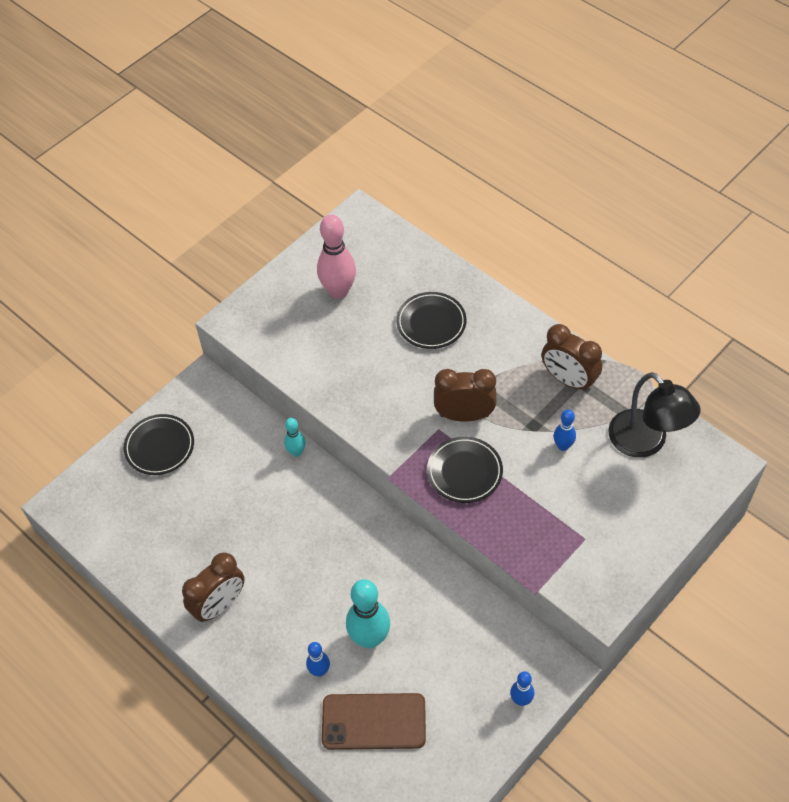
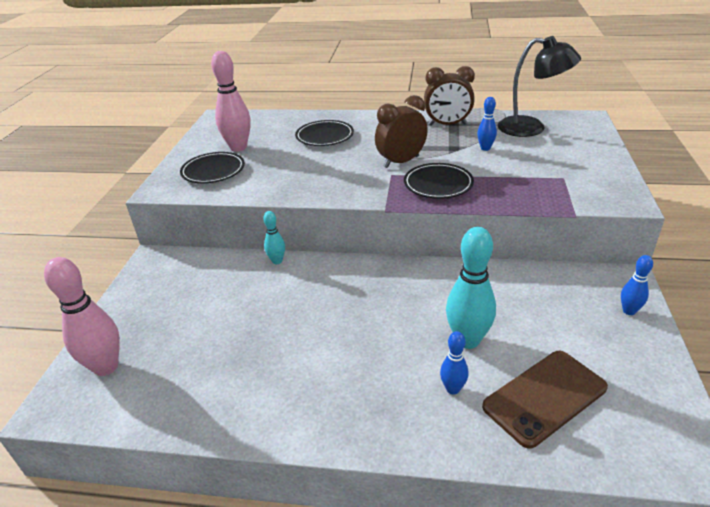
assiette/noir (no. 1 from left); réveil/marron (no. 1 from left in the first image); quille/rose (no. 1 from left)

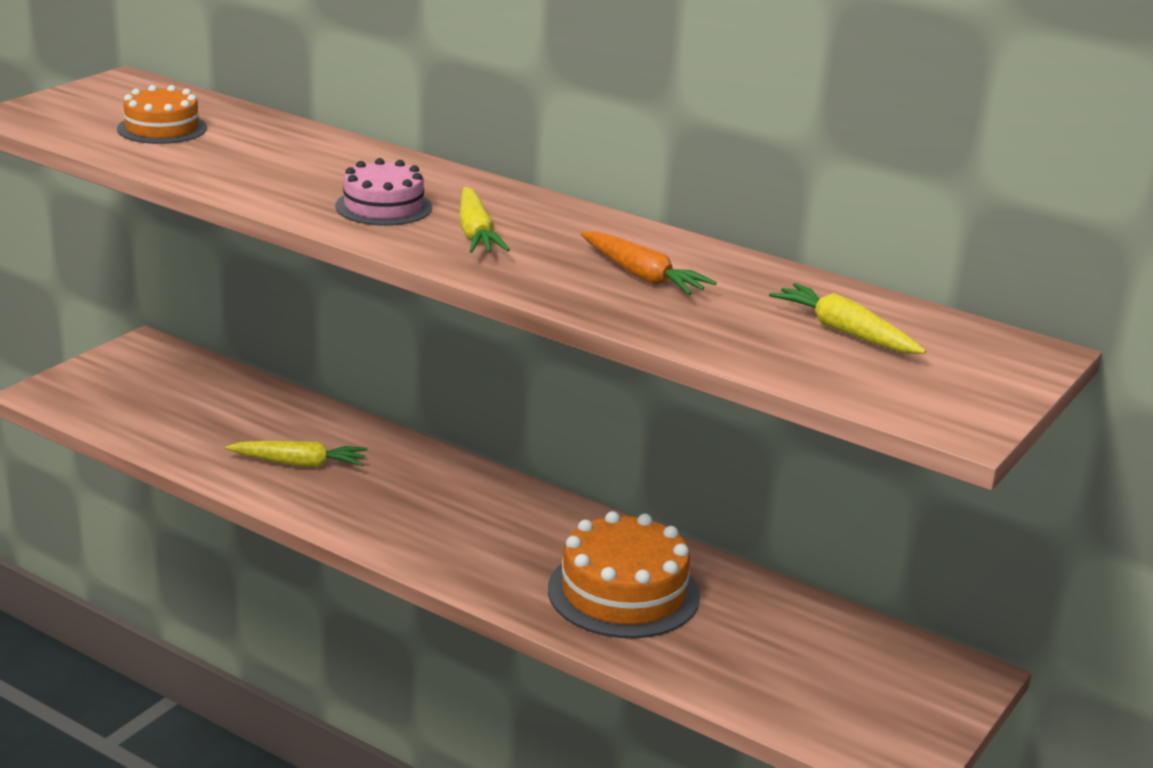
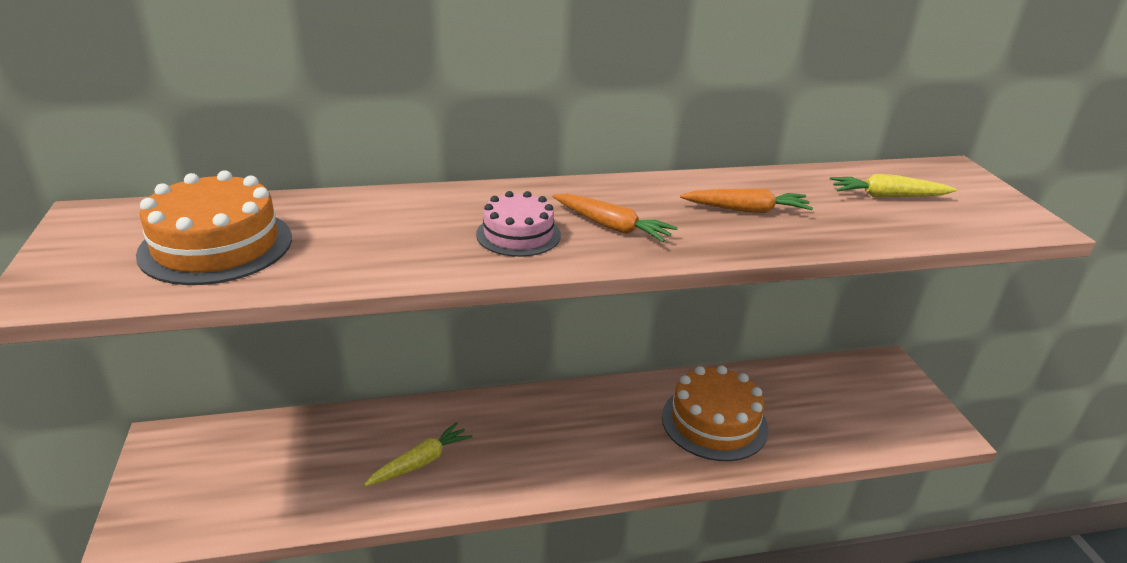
gâteau/orange (no. 1 from left); carotte/orange (no. 1 from left)

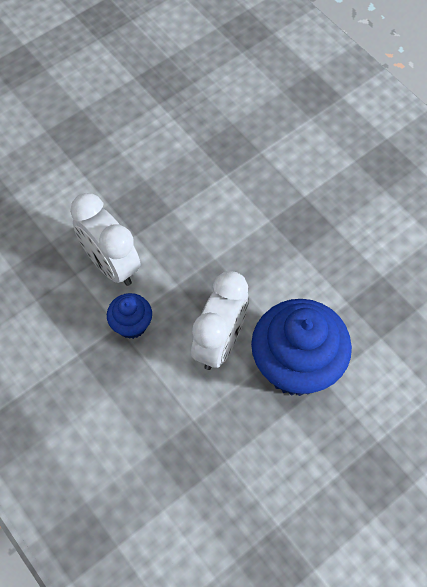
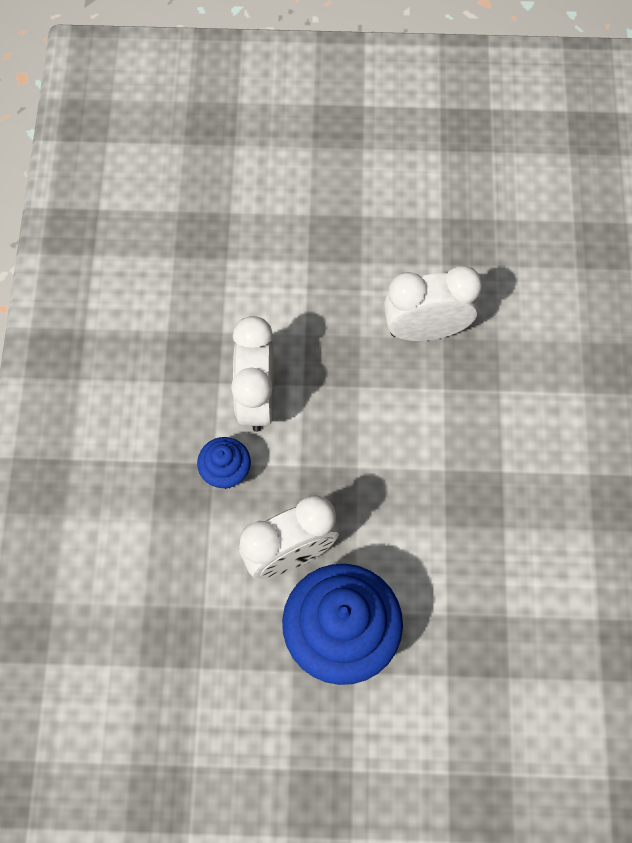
réveil/blanc (no. 3 from left)

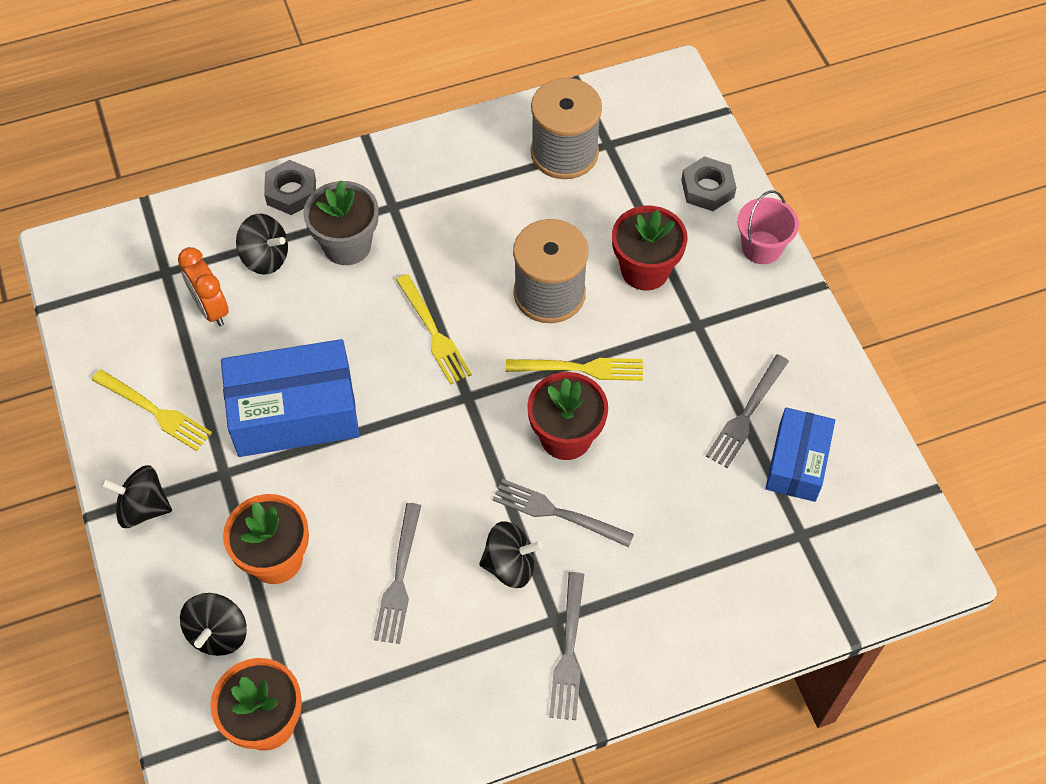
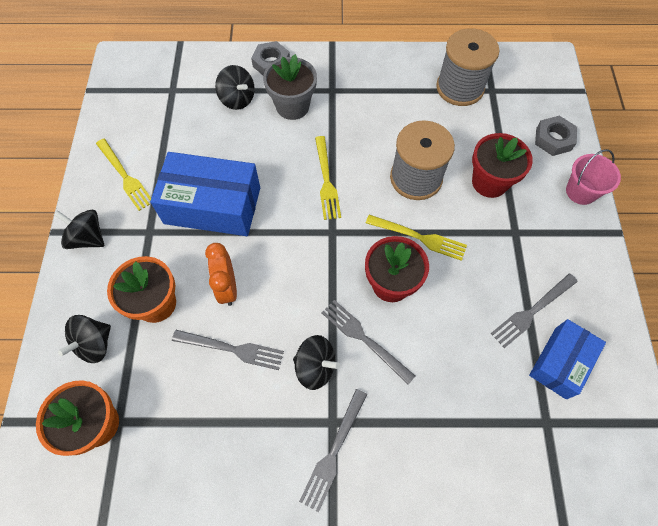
réveil/orange; fourchette/gris (no. 1 from left)

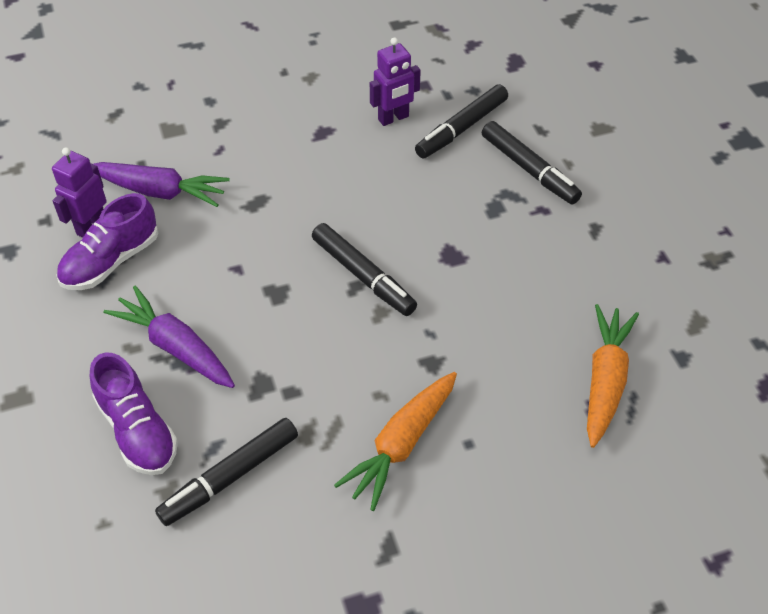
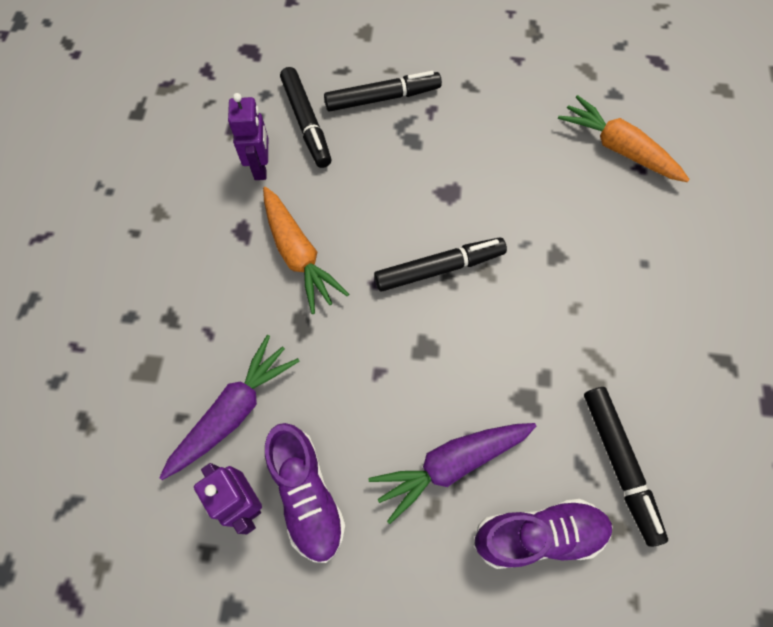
carotte/orange (no. 1 from left)

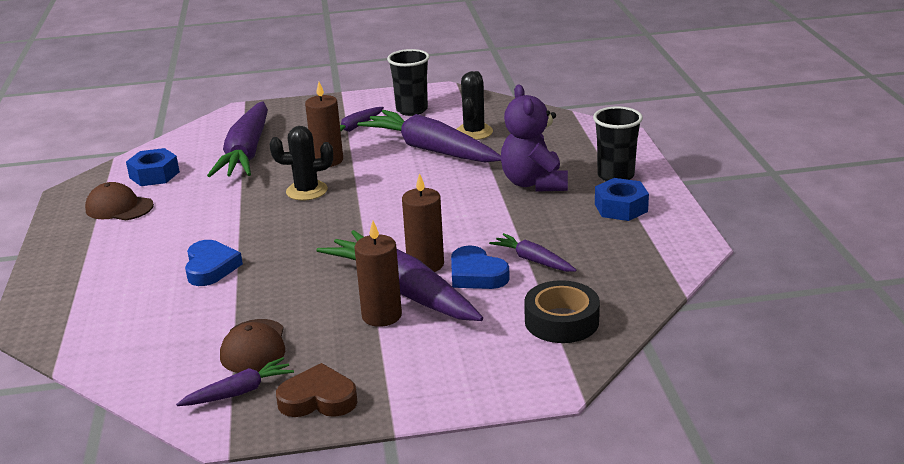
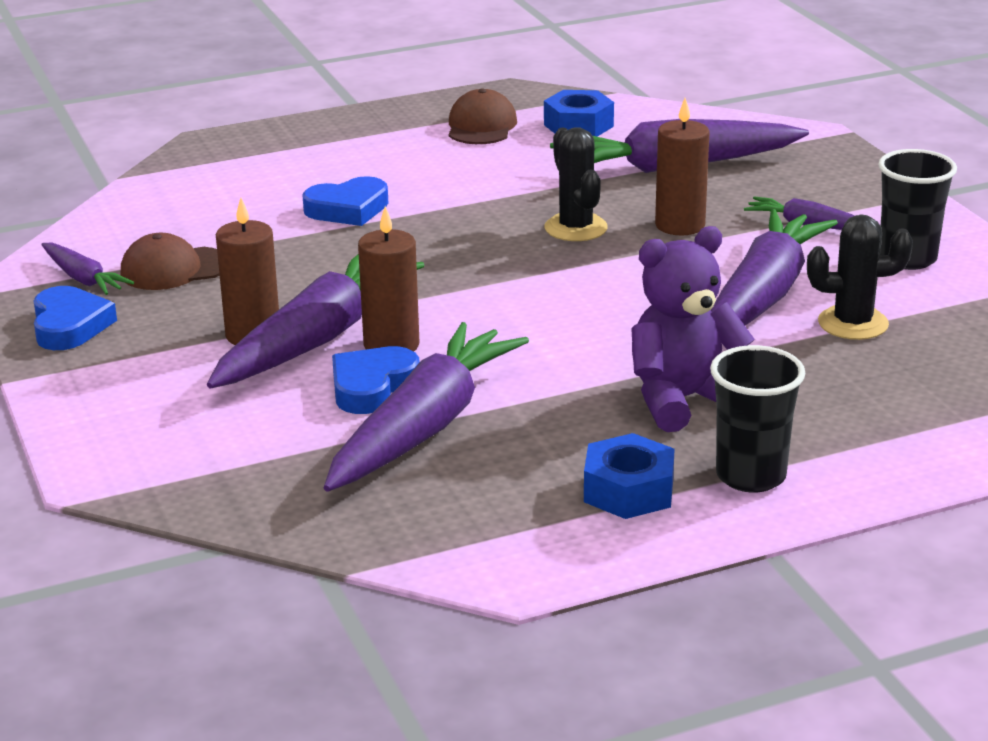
carotte/violet (no. 3 from left); ruban adhésif/noir; cœur/bleu (no. 1 from left)

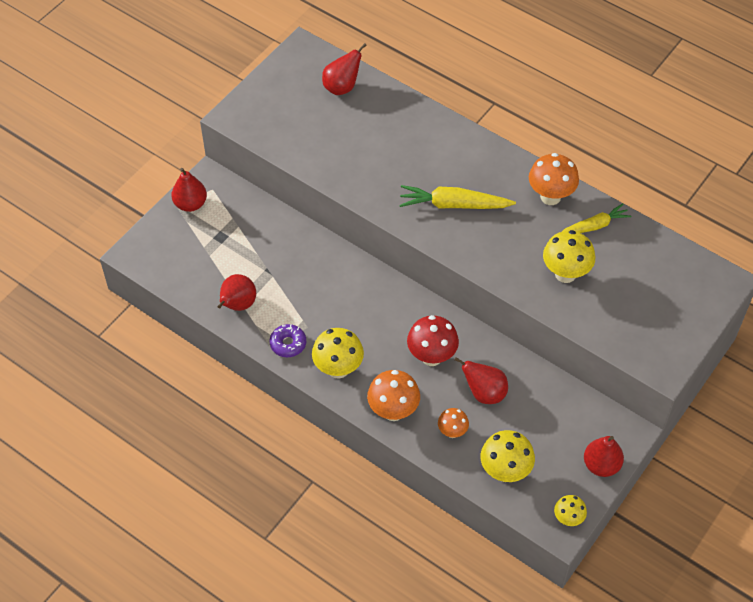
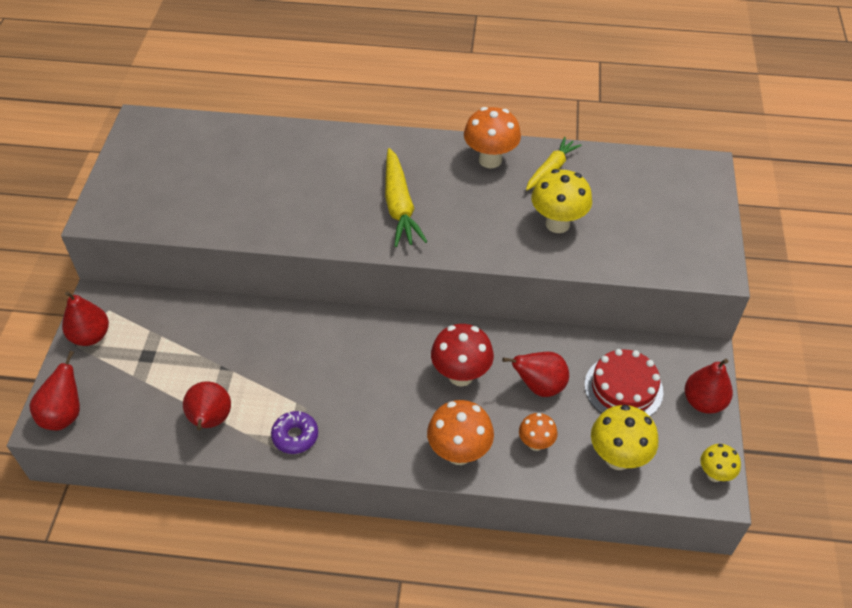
poire/rouge (no. 1 from left); carotte/jaune (no. 1 from left); champignon/jaune (no. 1 from left in the first image); gâteau/rouge

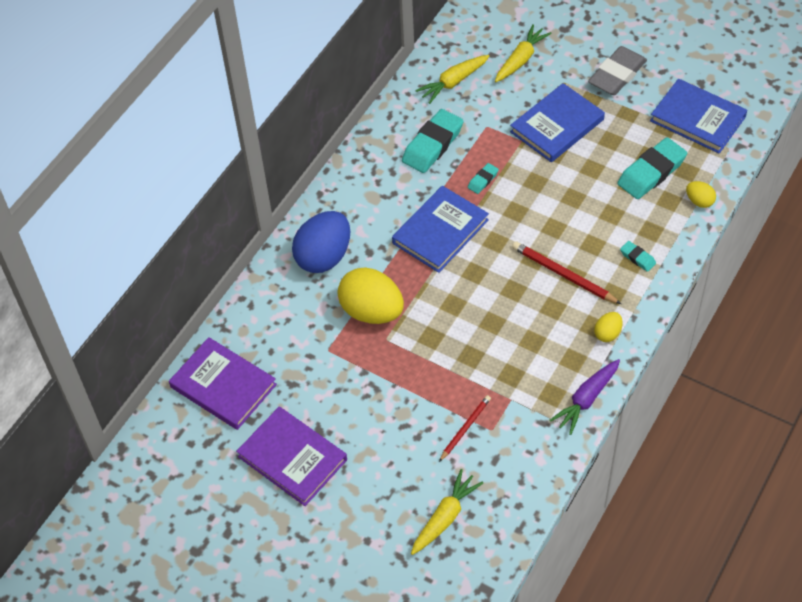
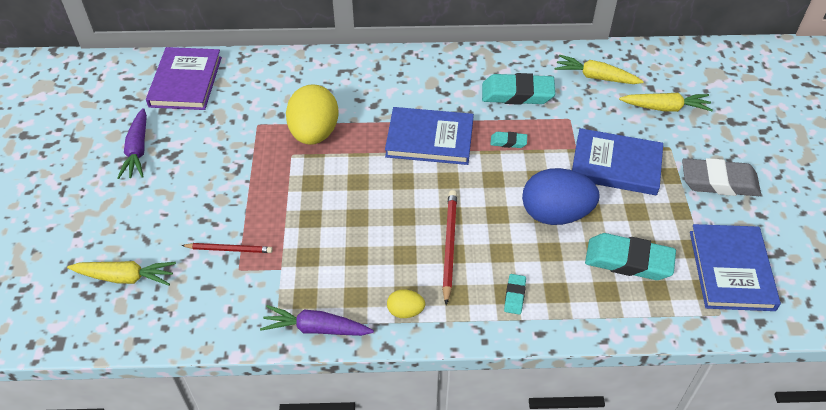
œuf/jaune (no. 3 from left in the first image); œuf/bleu; carotte/violet (no. 1 from left)

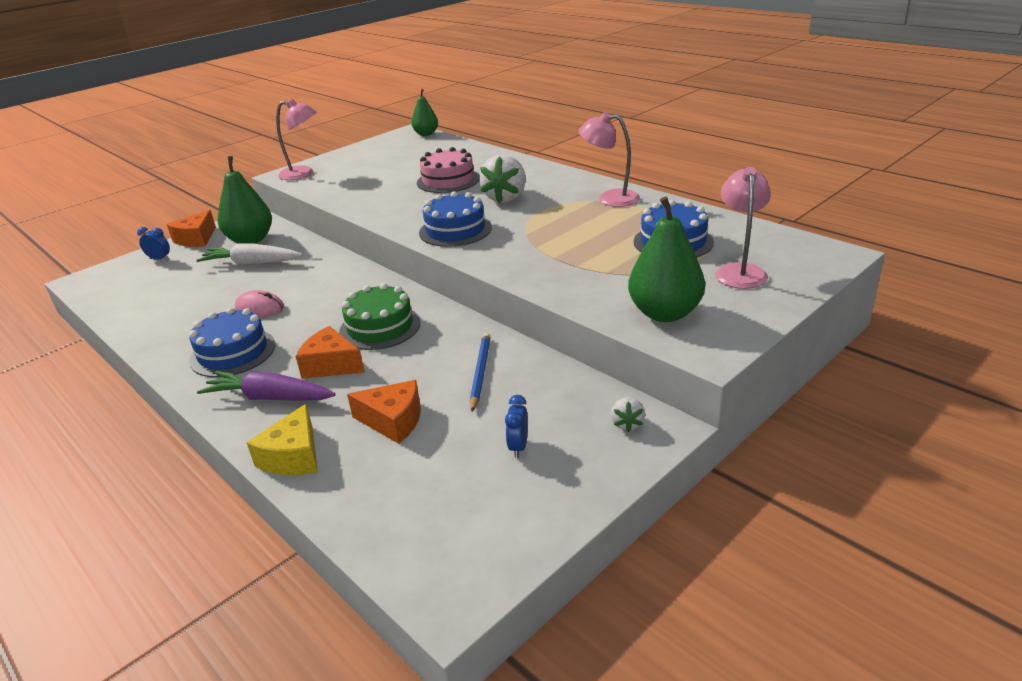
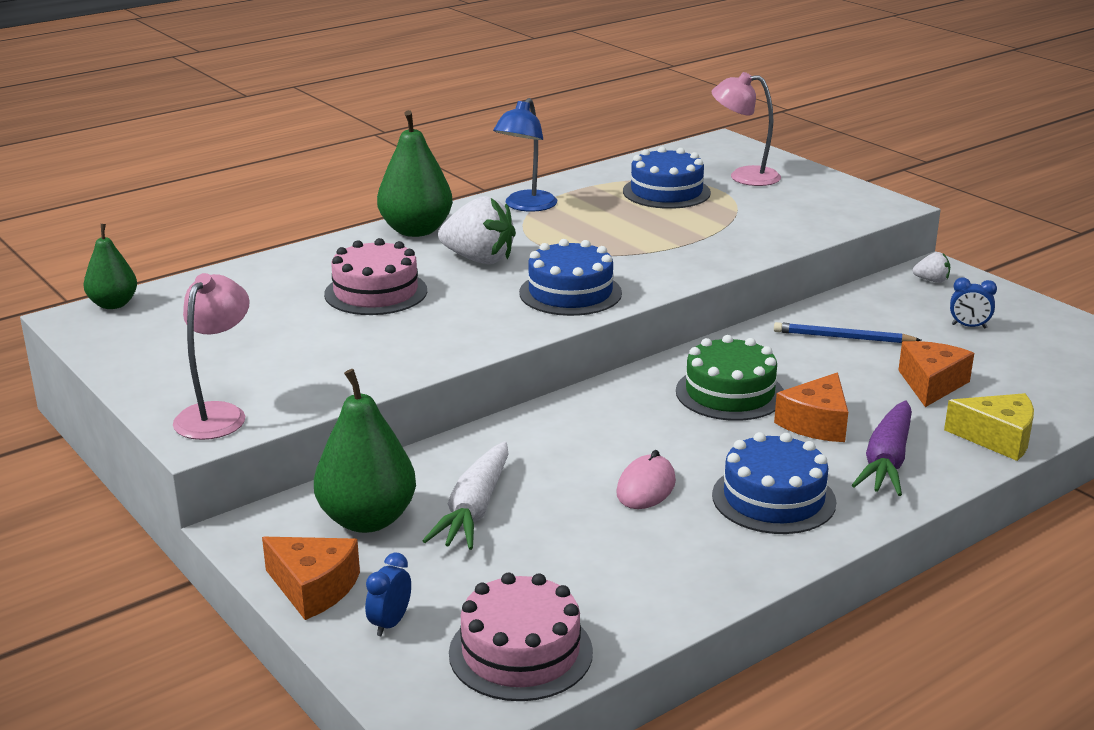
lampe/bleu; poire/vert (no. 3 from left); gâteau/rose (no. 2 from left)

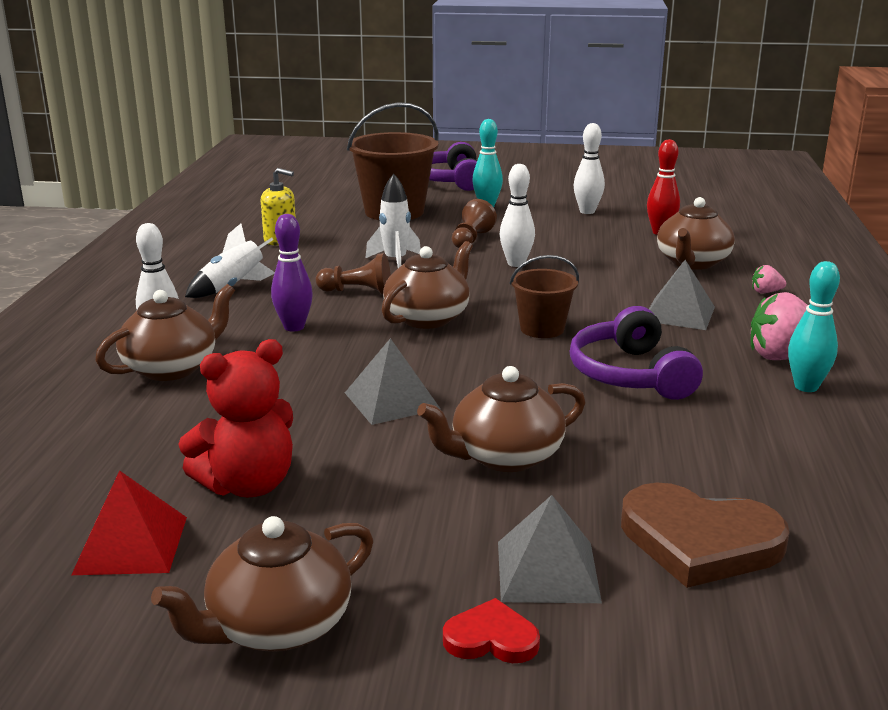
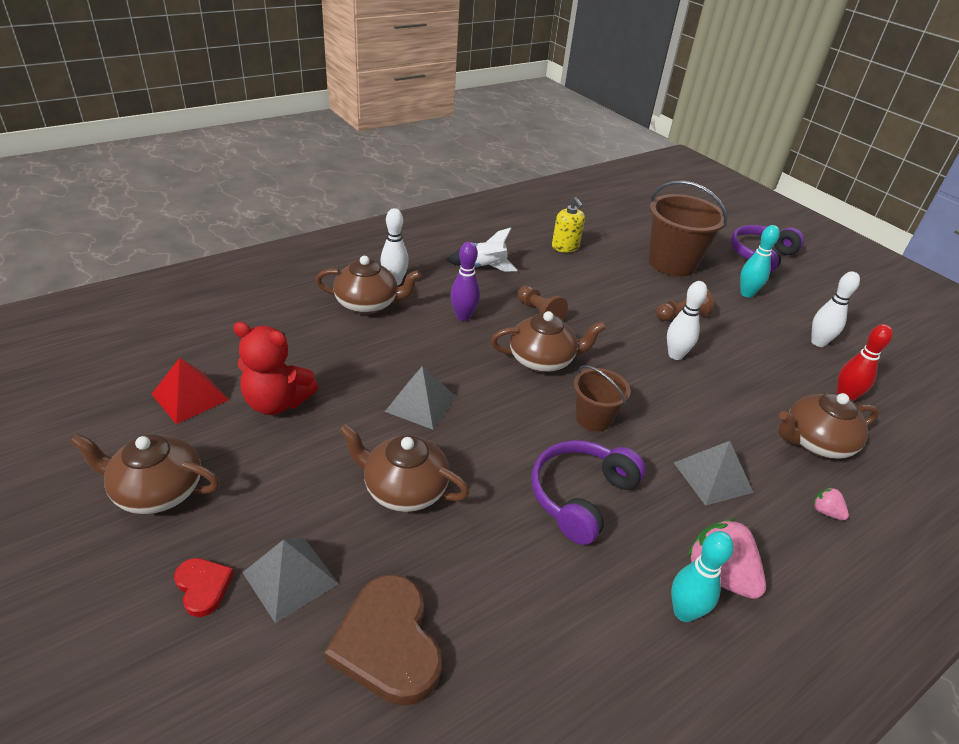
fusée/blanc (no. 2 from left in the first image)

